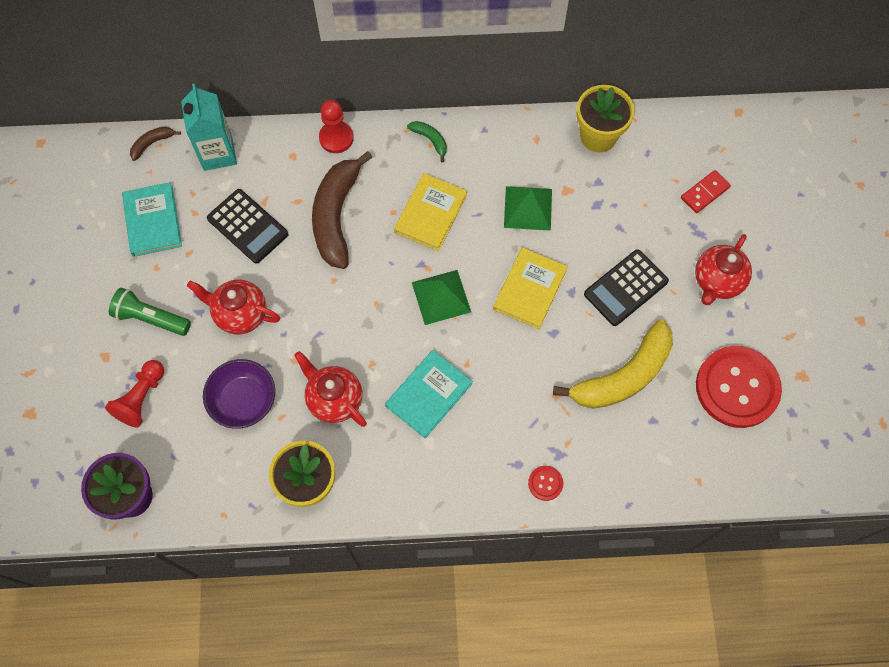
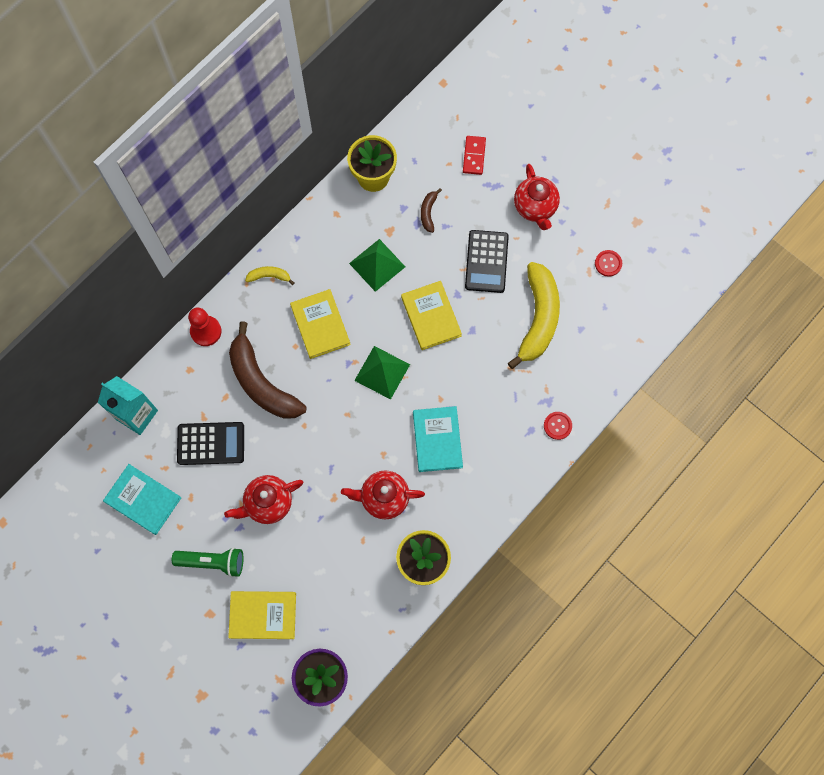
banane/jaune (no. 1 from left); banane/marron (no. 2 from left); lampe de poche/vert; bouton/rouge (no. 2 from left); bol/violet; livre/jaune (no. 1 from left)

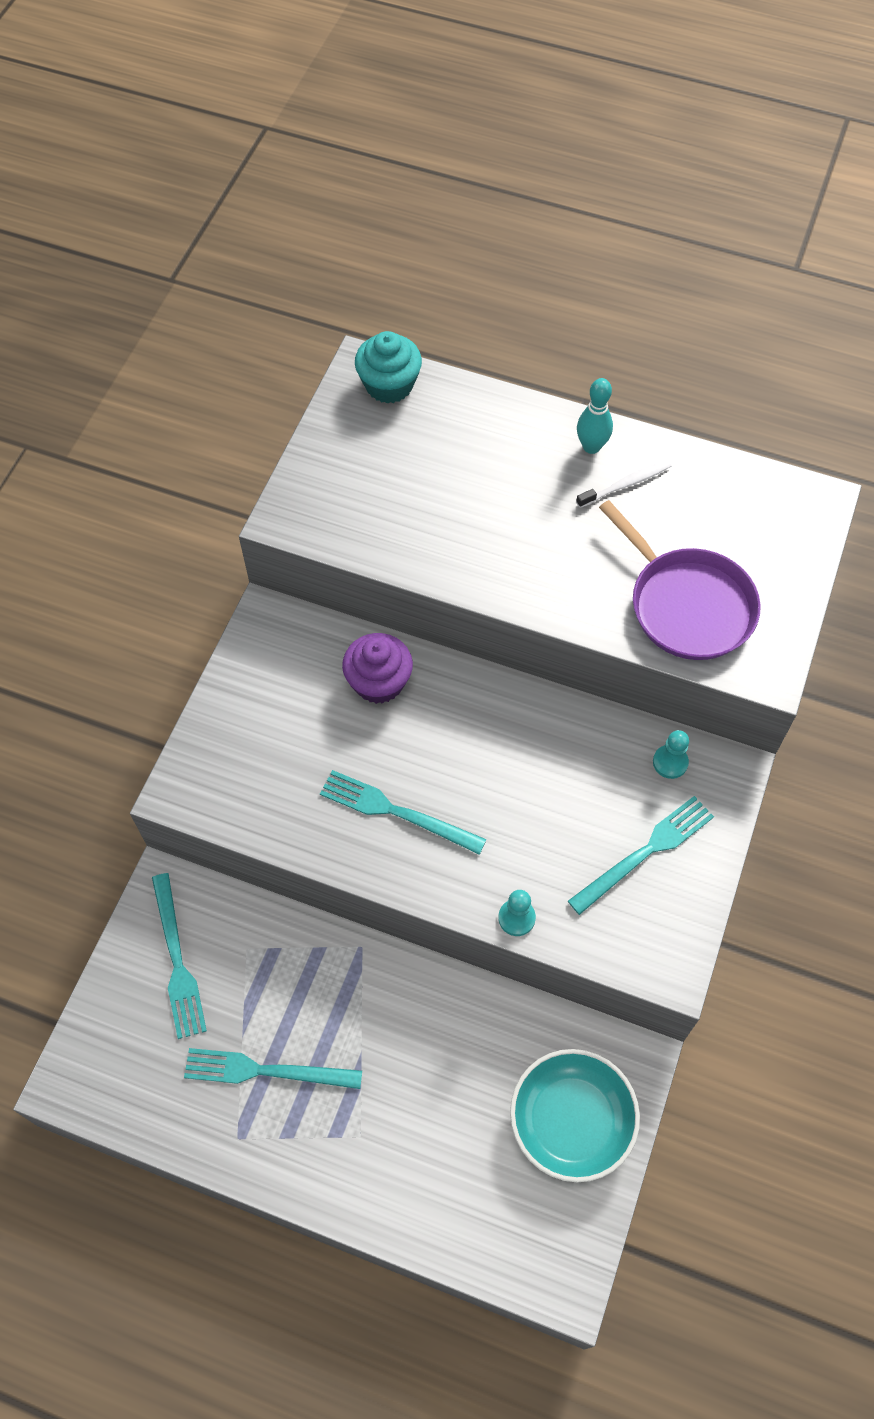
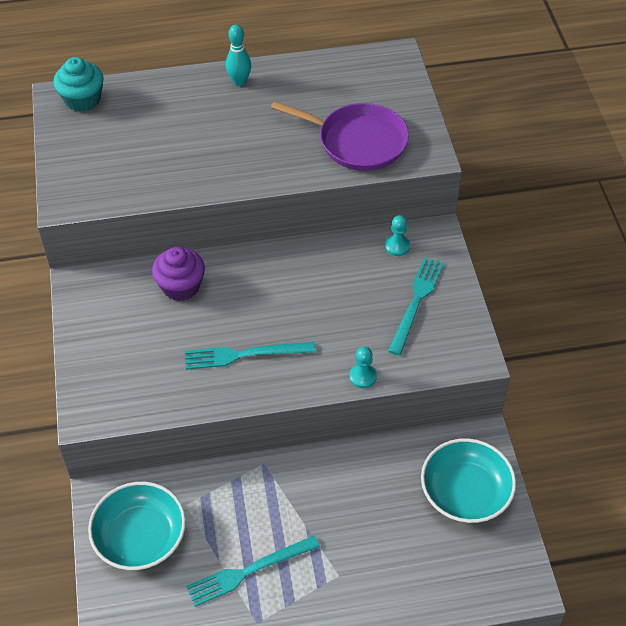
brosse à dents/blanc; bol/turquoise (no. 1 from left)

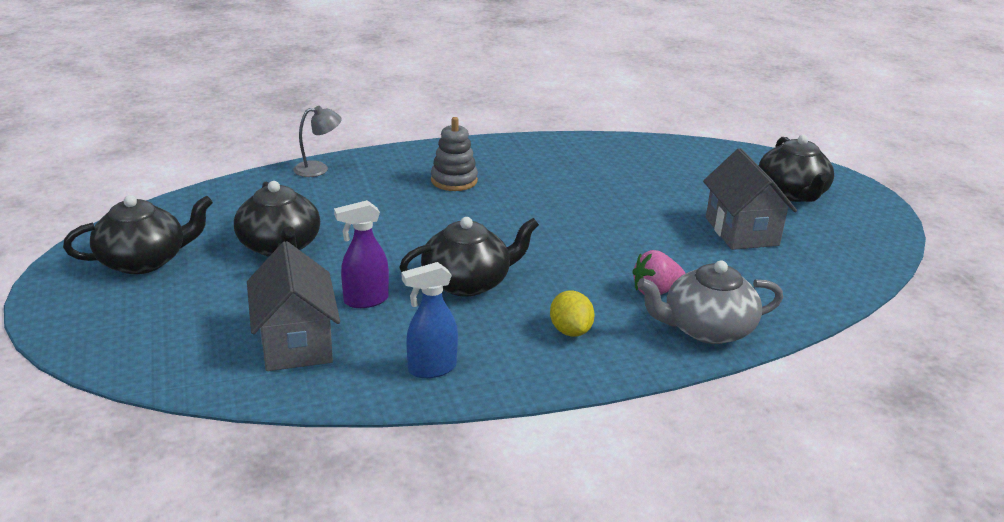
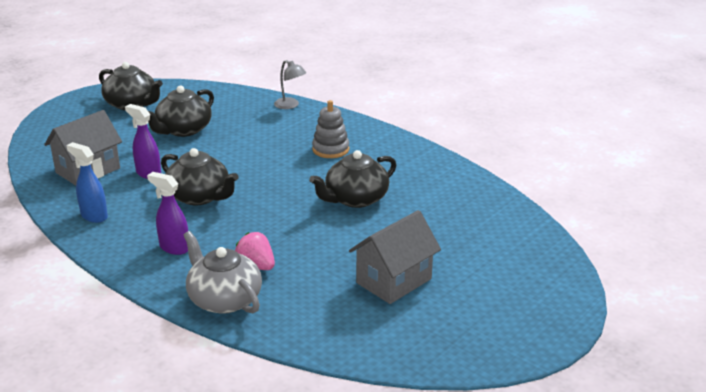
théière/noir (no. 4 from left); vaporisateur/violet (no. 2 from left)

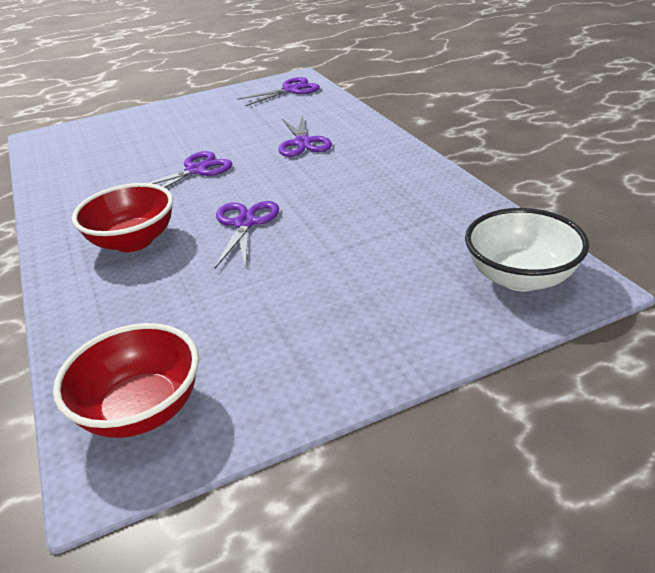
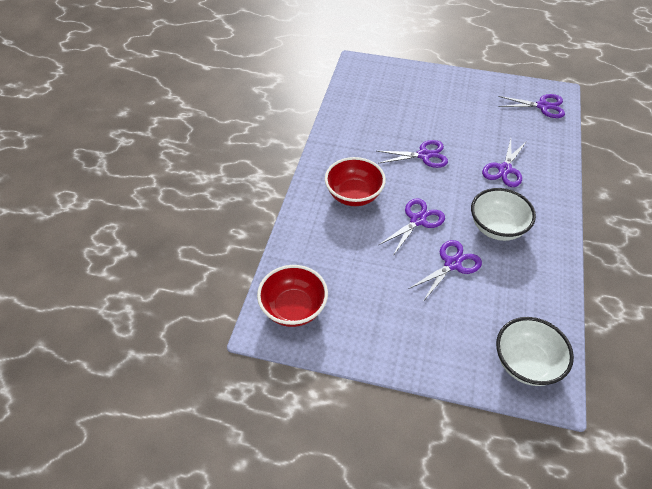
bol/blanc (no. 1 from left); ciseaux/violet (no. 3 from left)

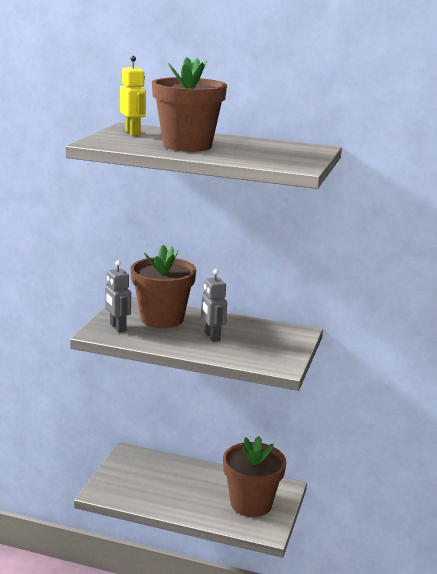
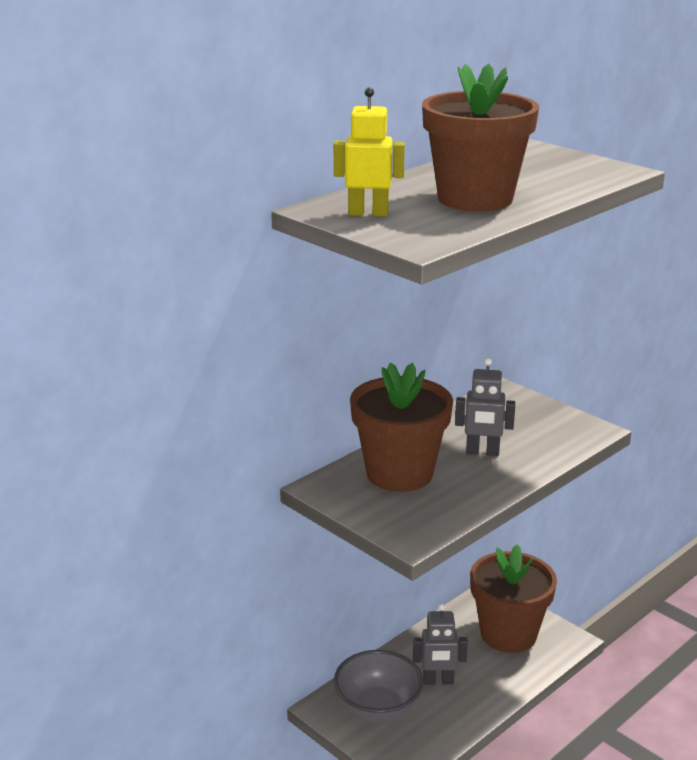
robot/gris (no. 1 from left); bol/gris

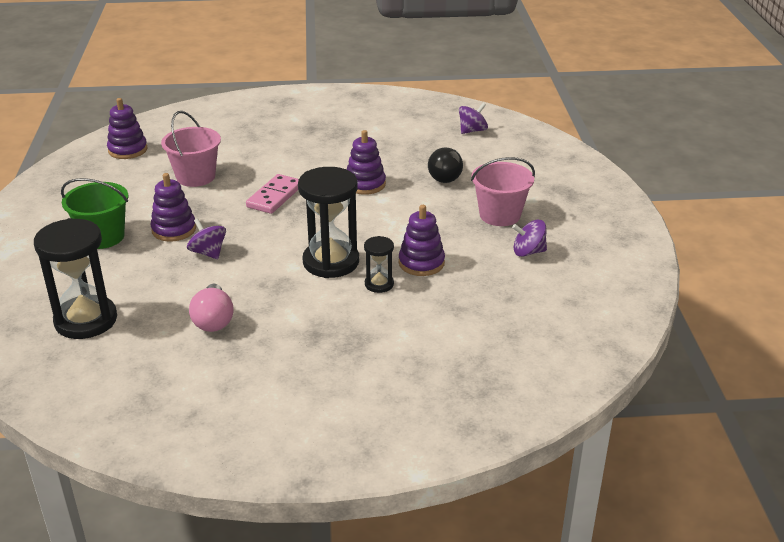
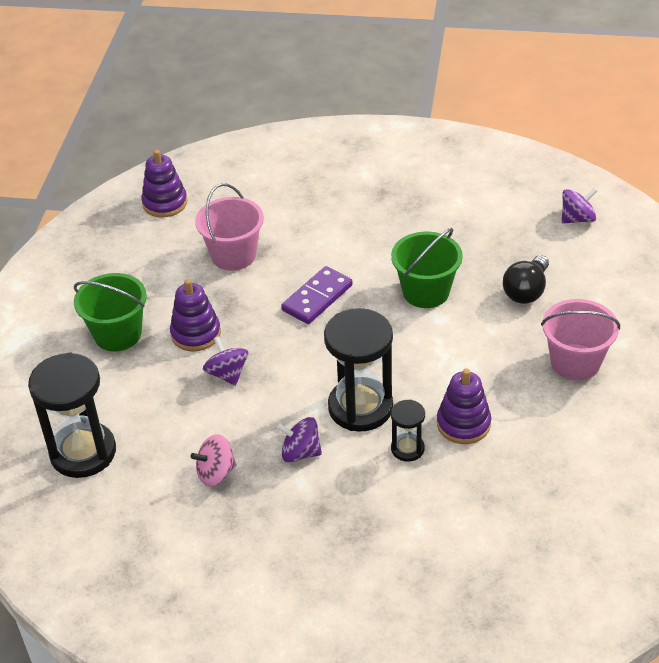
seau/vert (no. 2 from left); domino/violet; toupie/violet (no. 2 from left); toupie/rose

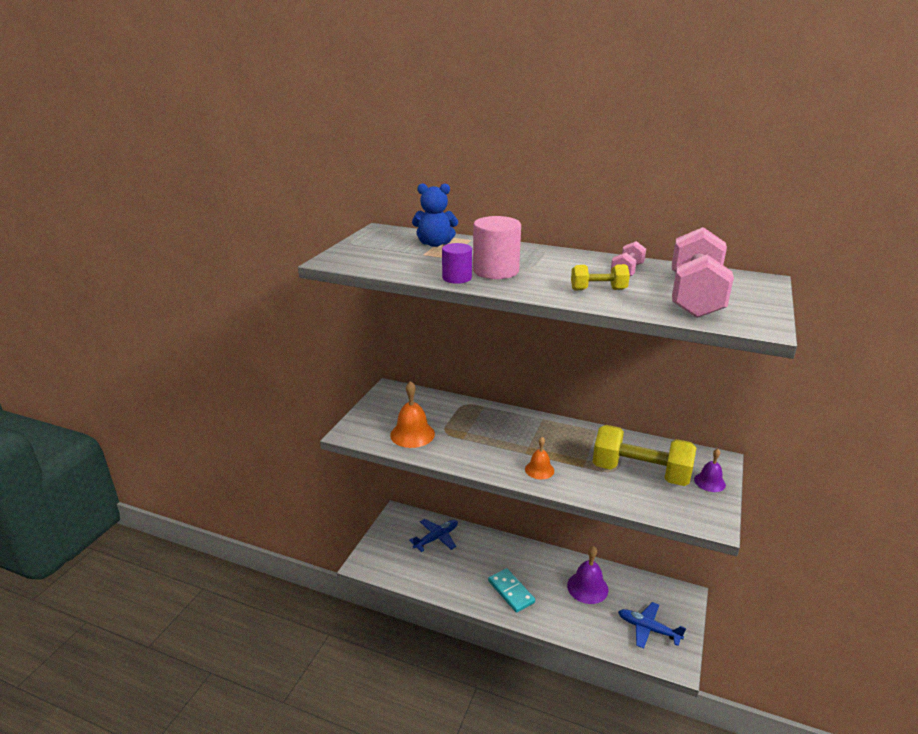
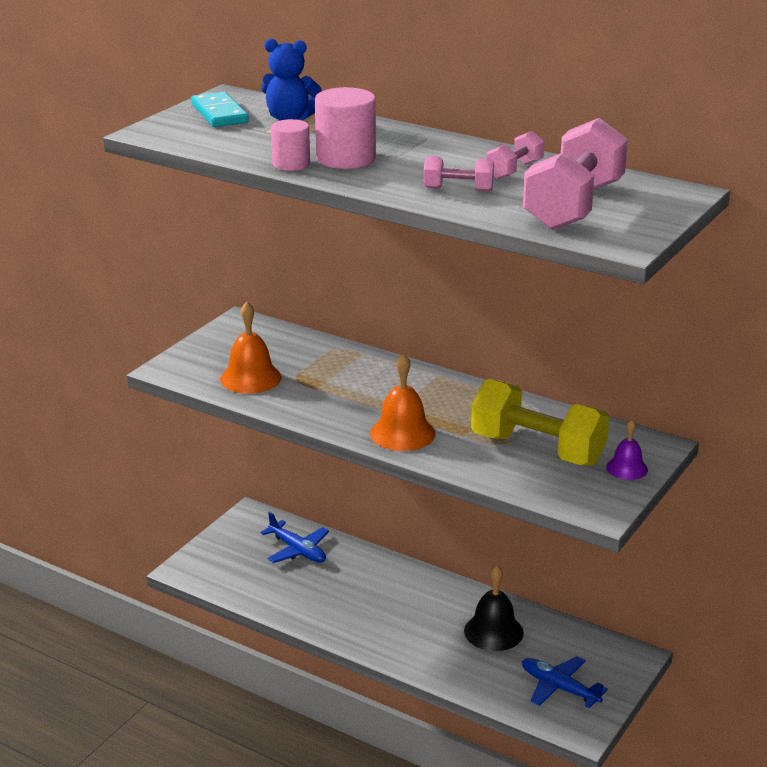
cylindre/rose (no. 1 from left); haltère/rose (no. 1 from left); cloche/orange (no. 2 from left); avion/bleu (no. 1 from left); cloche/noir; domino/turquoise

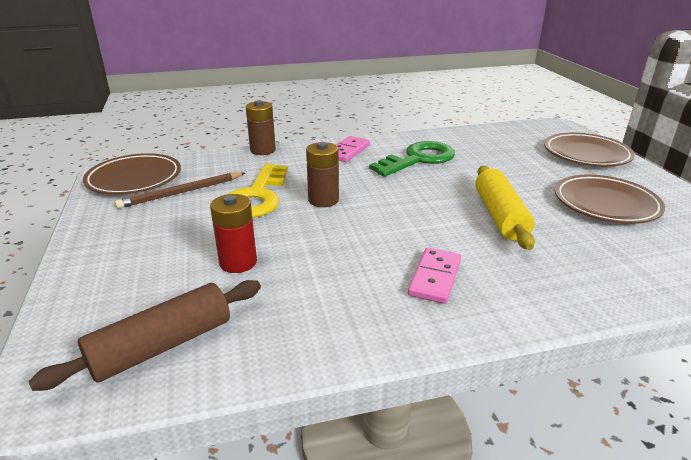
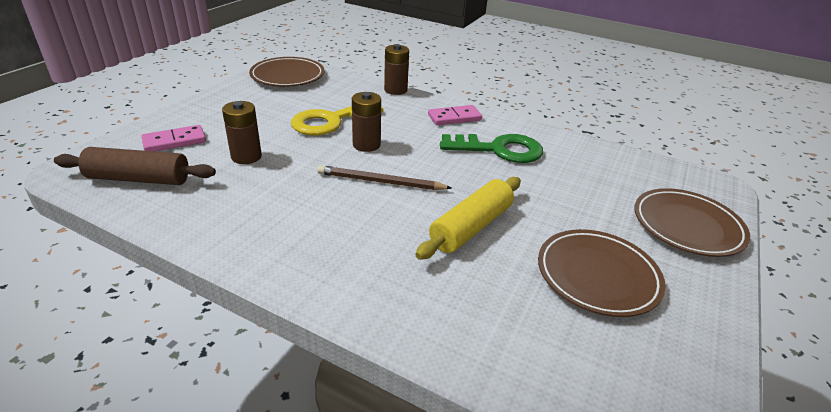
crayon/marron; pile/marron (no. 1 from left); domino/rose (no. 1 from left)

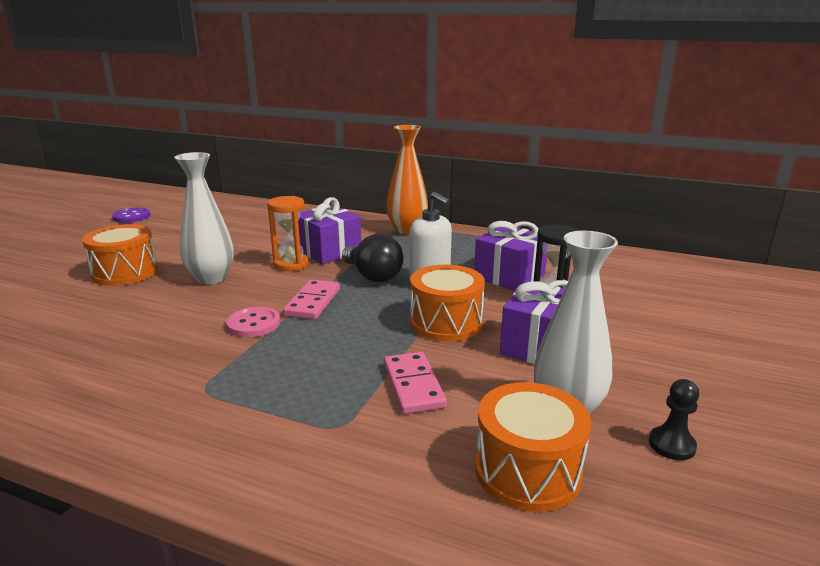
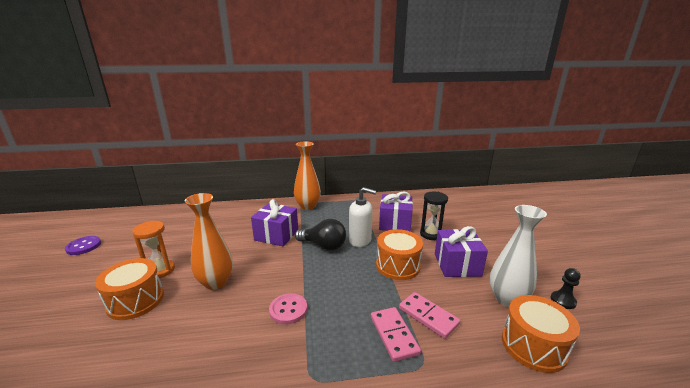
vase/orange (no. 1 from left); sablier/orange; domino/rose (no. 1 from left)

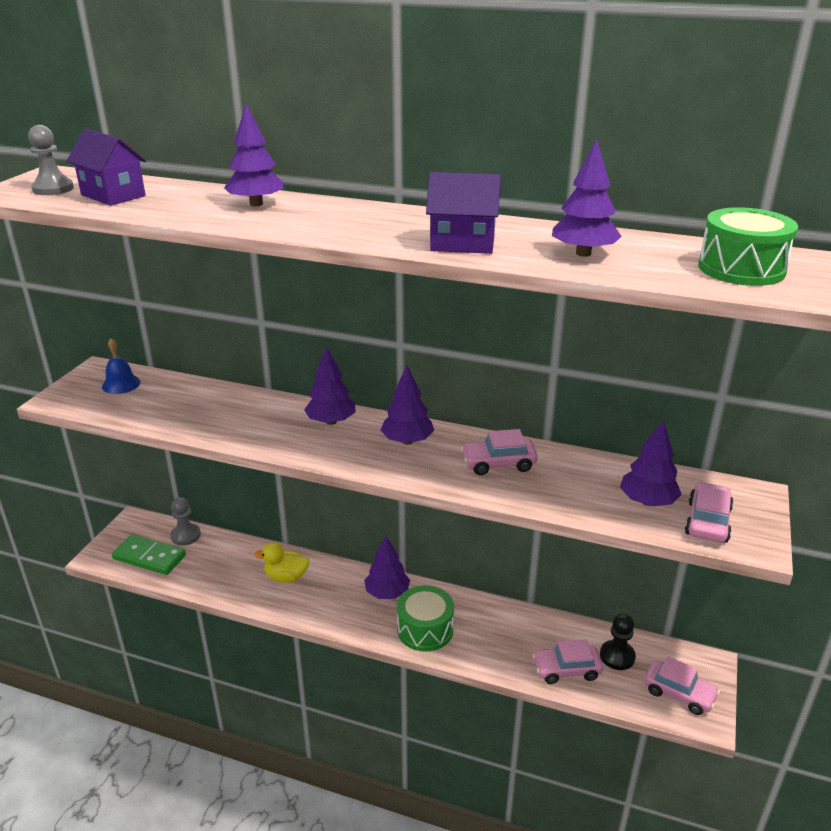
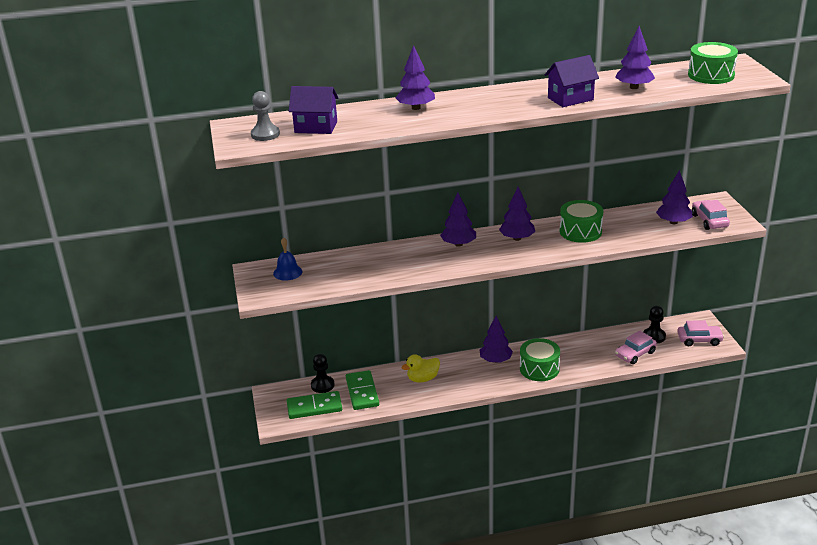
tambour/vert (no. 2 from left); pion/noir (no. 1 from left); domino/vert (no. 2 from left)

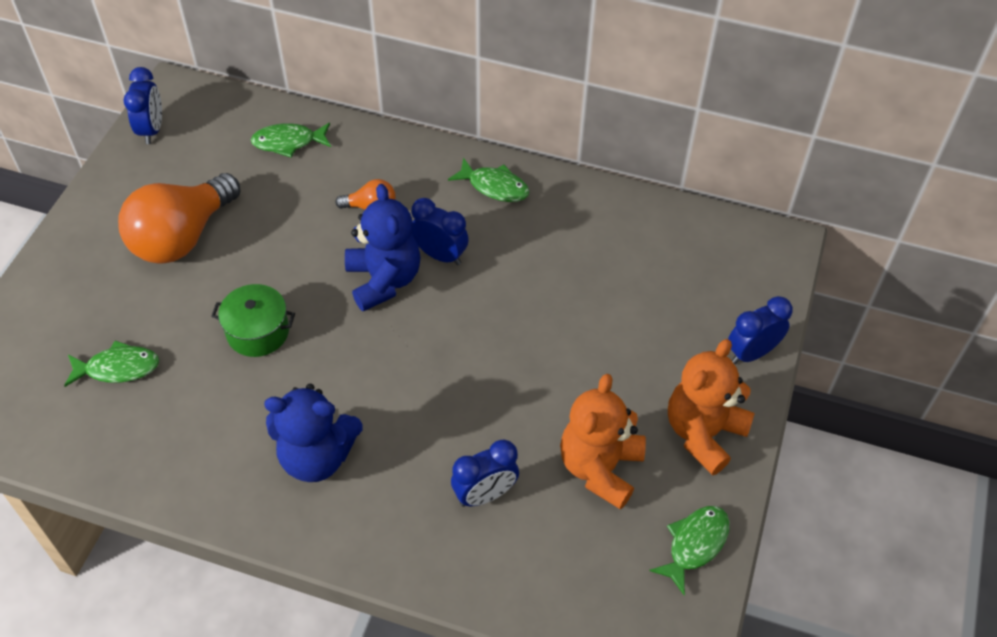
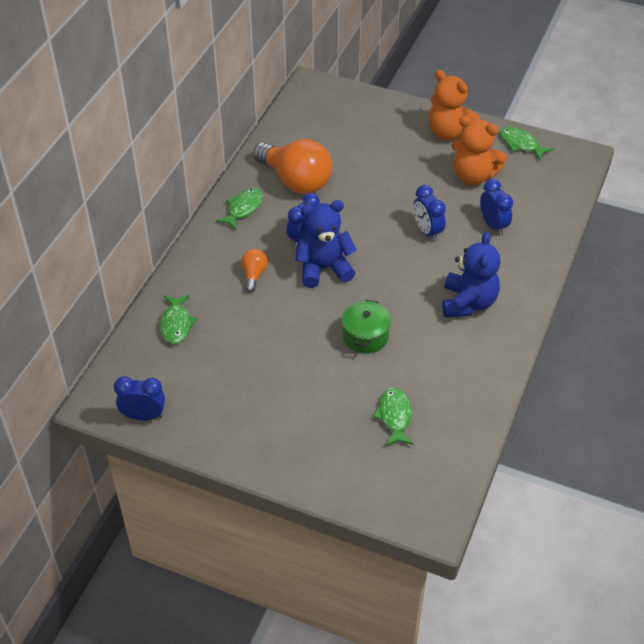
ampoule/orange (no. 2 from left); réveil/bleu (no. 3 from left)

